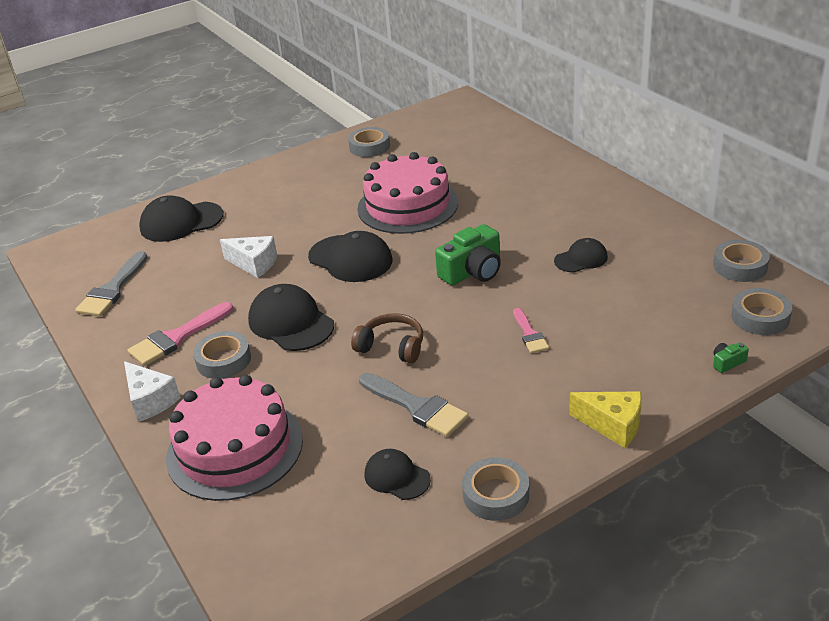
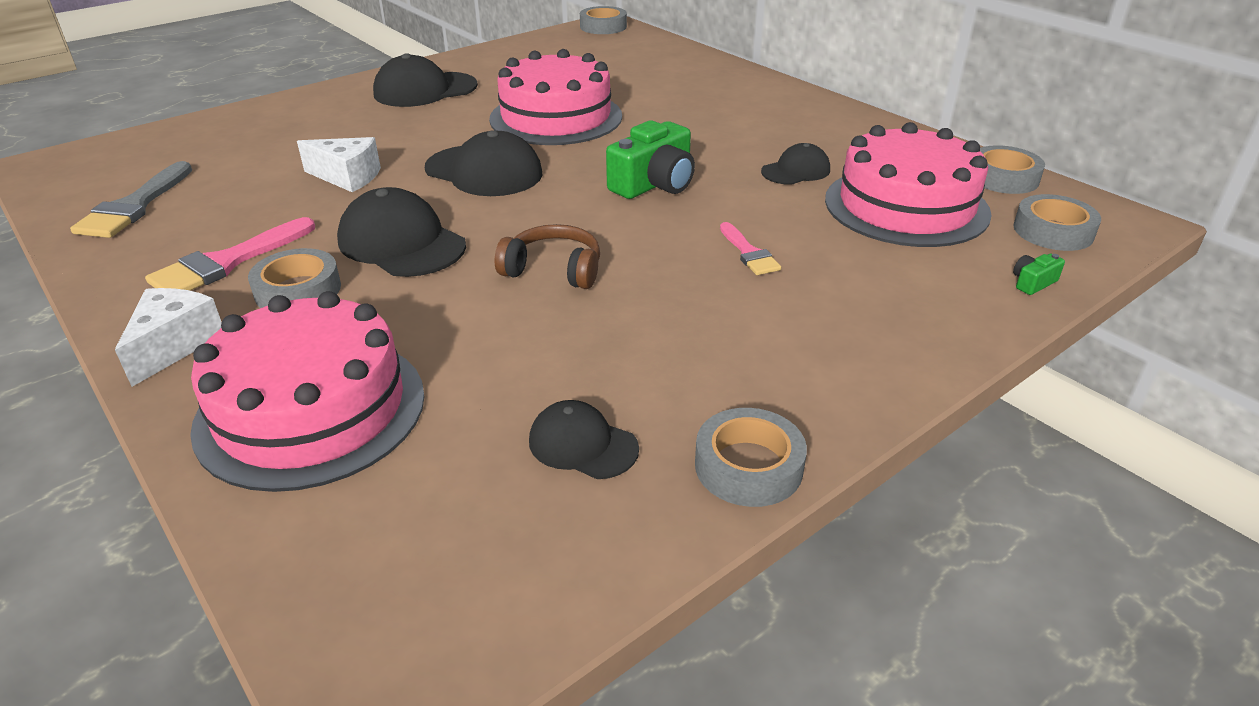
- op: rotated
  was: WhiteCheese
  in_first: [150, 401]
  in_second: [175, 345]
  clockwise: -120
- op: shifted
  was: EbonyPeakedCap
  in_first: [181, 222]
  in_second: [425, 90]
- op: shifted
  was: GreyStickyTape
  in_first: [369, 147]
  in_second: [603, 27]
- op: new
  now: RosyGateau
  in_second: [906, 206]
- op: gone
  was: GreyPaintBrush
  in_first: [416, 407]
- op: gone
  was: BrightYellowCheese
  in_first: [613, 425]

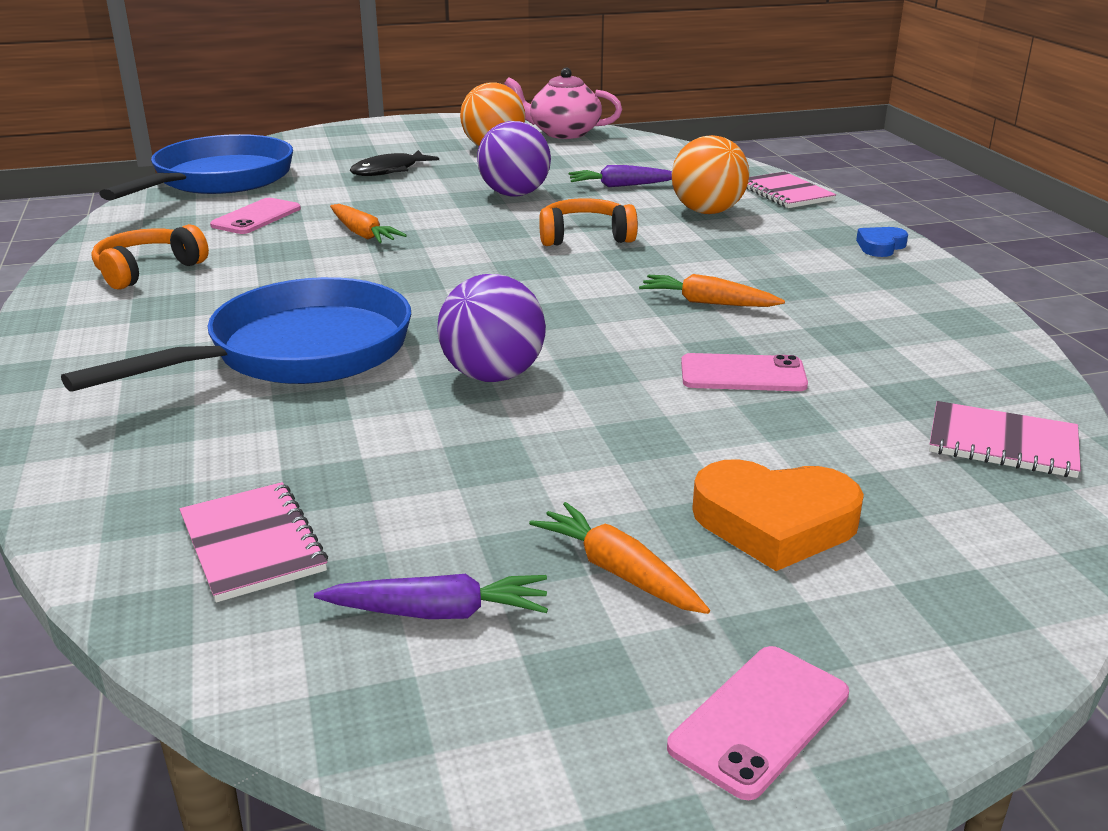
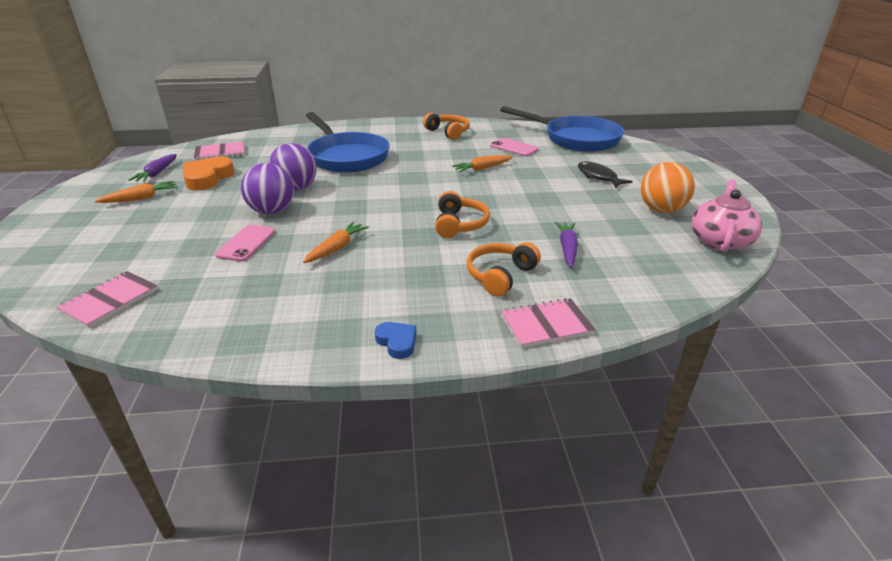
- op: shifted
  was: OrangeLoveHeart
  in_first: [774, 523]
  in_second: [207, 178]
- op: shifted
  was: RoyalPurpleSphere
  in_first: [514, 194]
  in_second: [272, 211]
- op: swapped
  was: OrangeSphere
  now: OrangeHeadphones
  in_first: [707, 212]
  in_second: [500, 275]
- op: gone
  was: RosyPhone
  in_first: [760, 720]

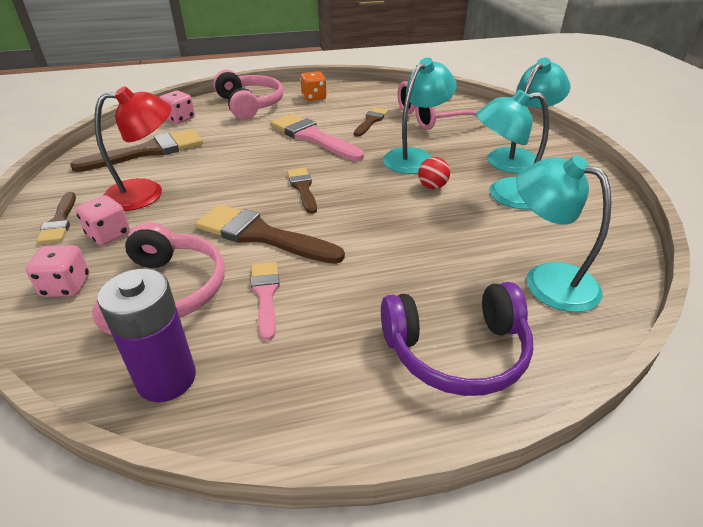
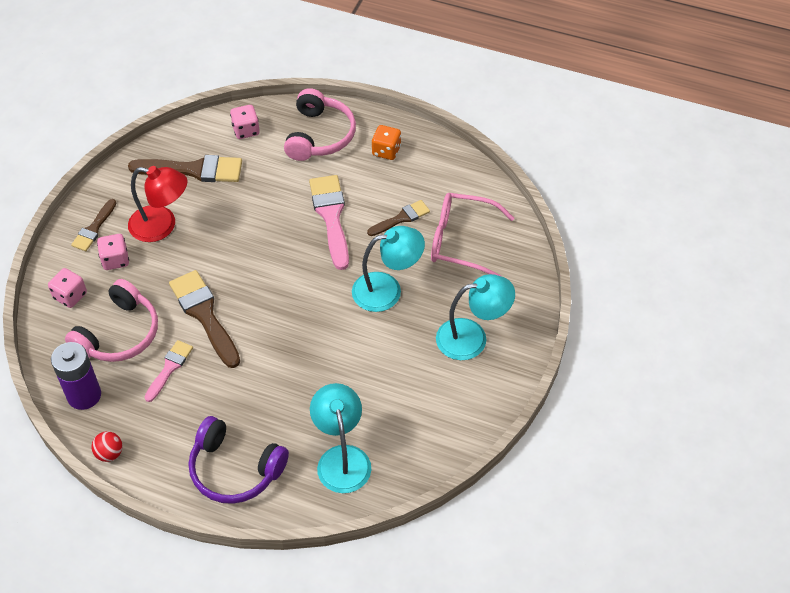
- op: shifted
  was: CrimsonSphere
  in_first: [432, 186]
  in_second: [109, 453]
- op: gone
  was: BrownPaintBrush
  in_first: [303, 188]
- op: gone
  was: TurquoiseDeskLamp
  in_first: [505, 195]

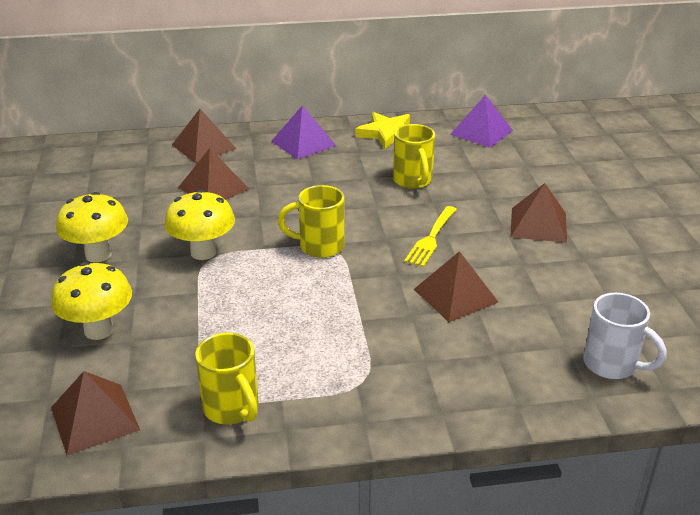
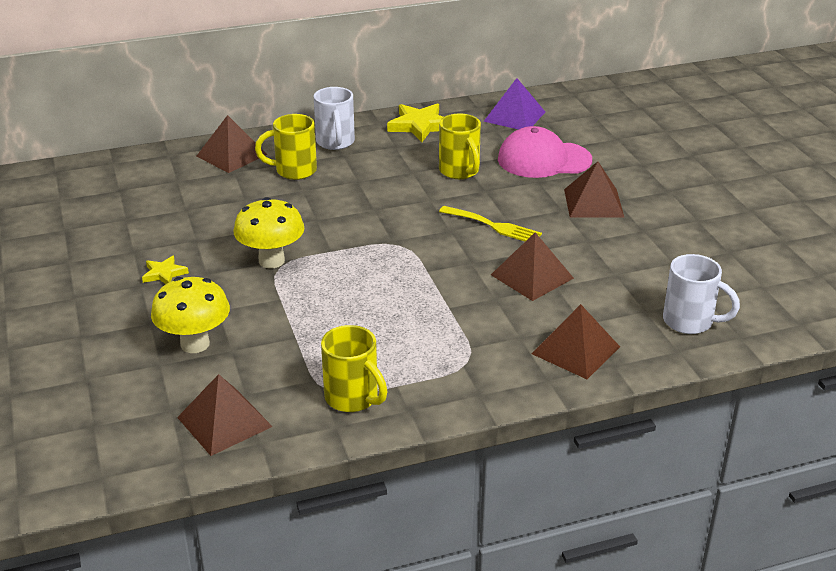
- op: swapped
  was: BrightYellowFungus
  now: BrightYellowStarShape
  in_first: [98, 255]
  in_second: [164, 273]
- op: shifted
  was: BrightYellowCoffeeMug
  in_first: [319, 246]
  in_second: [294, 171]
- op: swapped
  was: RoyalPurplePyramid
  now: WhiteCoffeeMug
  in_first: [303, 143]
  in_second: [335, 143]
- op: rotated
  was: BrightYellowTableFork
  in_first: [431, 239]
  in_second: [494, 226]
  clockwise: -75
- op: new
  now: RosyPeakedCap
  in_second: [544, 160]
- op: shifted
  was: BrownPyramid
  in_first: [214, 188]
  in_second: [576, 350]

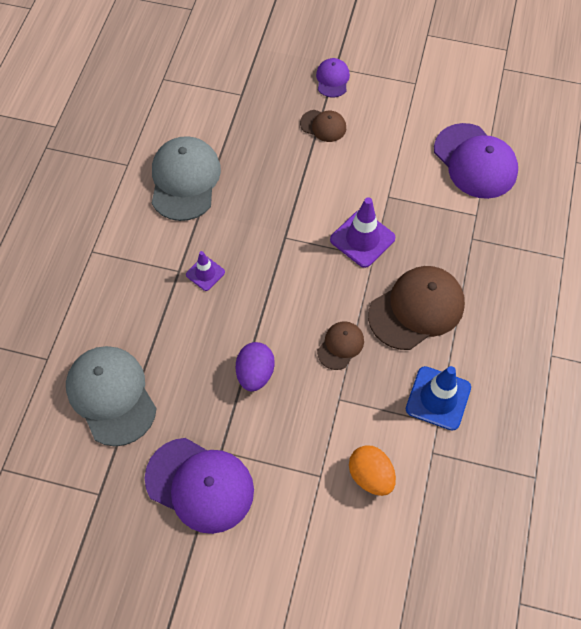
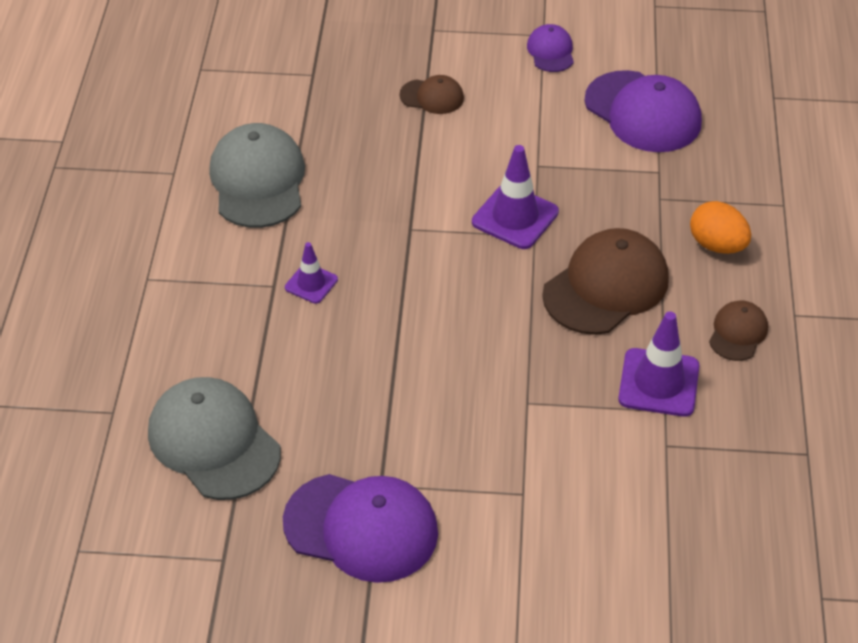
- op: shifted
  was: RoyalPurplePeakedCap
  in_first: [332, 79]
  in_second: [551, 51]
- op: repainted
  was: CobaltSafetyCone
  now: RoyalPurpleSafetyCone
  in_first: [438, 398]
  in_second: [658, 383]
- op: shifted
  was: OrangeEggShape
  in_first: [370, 475]
  in_second: [717, 245]
- op: shifted
  was: BrownPeakedCap
  in_first: [340, 346]
  in_second: [738, 333]
- op: gone
  was: RoyalPurpleEggShape
  in_first: [255, 373]

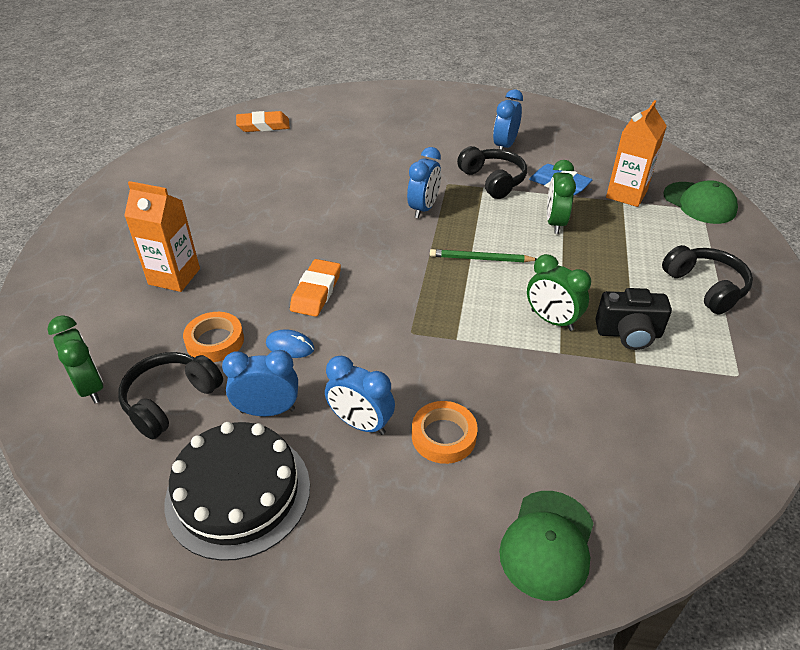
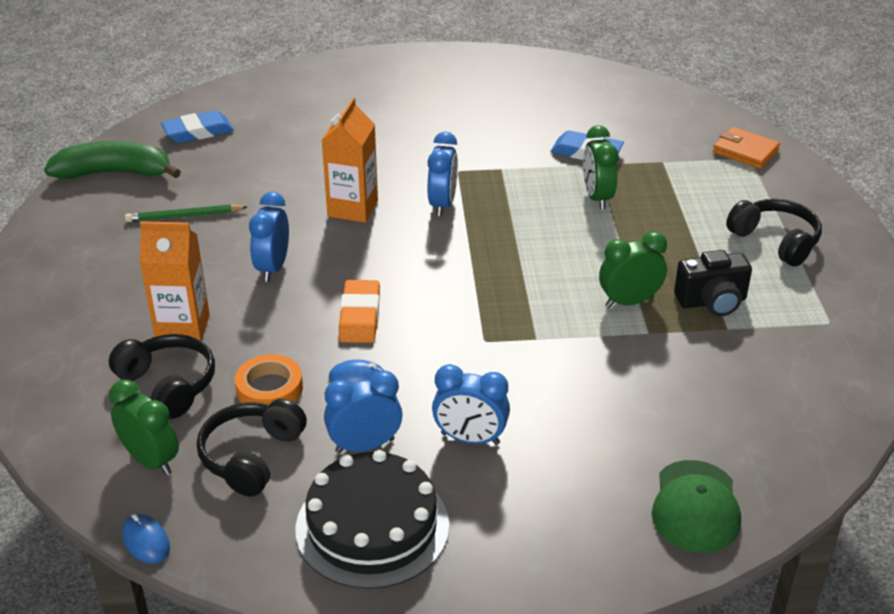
- op: new
  now: LeafGreenBananaFruit
  in_second: [114, 173]
- op: shifted
  was: EbonyHeadphones
  in_first: [493, 180]
  in_second: [168, 385]
- op: new
  now: CobaltMouse
  in_second: [146, 541]
- op: shifted
  was: LeafGreenPencil
  in_first: [481, 259]
  in_second: [184, 216]
- op: repainted
  was: OrangeGumEraser
  now: CobaltGumEraser
  in_first: [263, 125]
  in_second: [198, 132]
- op: shifted
  was: CobaltAlarmClock
  in_first: [504, 146]
  in_second: [273, 268]
- op: shifted
  was: OrangeMilkCarton
  in_first: [626, 194]
  in_second: [352, 208]
- op: rotated
  was: LeafGreenAlarmClock
  in_first: [552, 320]
  in_second: [629, 302]
  clockwise: 135
- op: swapped
  was: LeafGreenPeakedCap
  now: OrangeWallet
  in_first: [699, 203]
  in_second: [745, 151]
- op: gone
  was: OrangeStickyTape
  in_first: [443, 436]

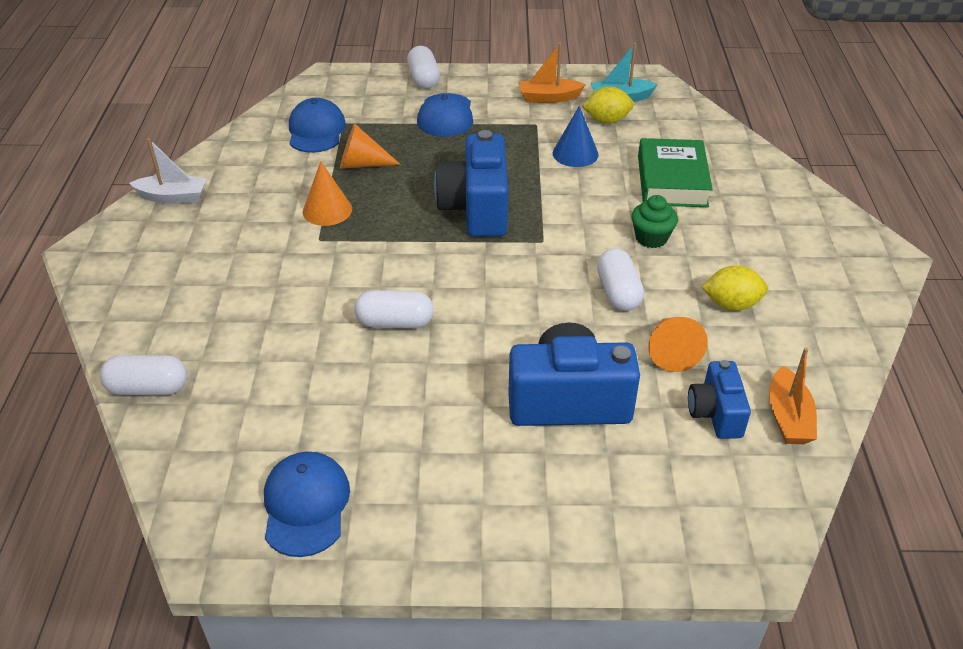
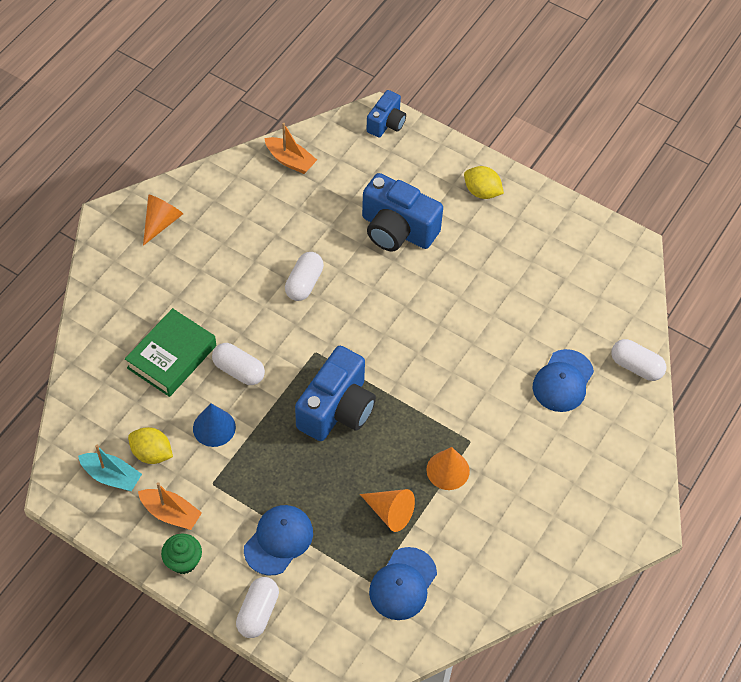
- op: shifted
  was: OrangeSolidCone
  in_first: [671, 352]
  in_second: [161, 222]
- op: shifted
  was: LeafGreenCupcake
  in_first: [651, 238]
  in_second: [183, 561]
- op: shifted
  was: WhitePill
  in_first: [395, 322]
  in_second: [239, 370]
- op: rotated
  was: OrangeBoat
  in_first: [788, 417]
  in_second: [290, 160]
  clockwise: 90
- op: shifted
  was: CobaltCamera
  in_first: [715, 413]
  in_second: [386, 123]
- op: shifted
  was: BrightYellowLemon
  in_first: [731, 304]
  in_second: [482, 192]
- op: shifted
  was: CobaltPeakedCap
  in_first: [306, 505]
  in_second: [563, 381]
- op: gone
  was: WhiteBoat
  in_first: [173, 197]

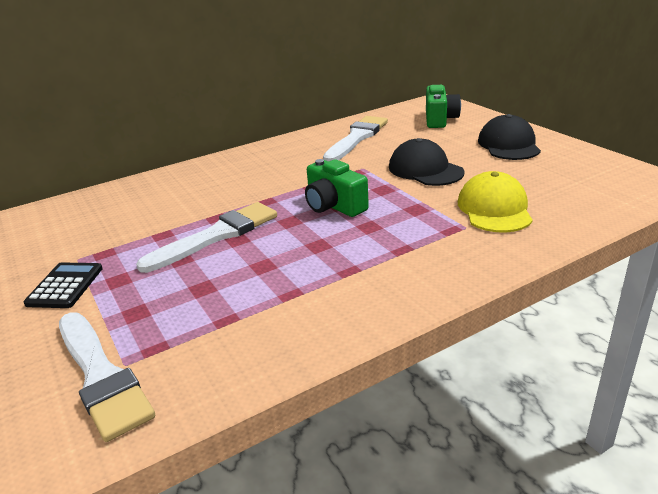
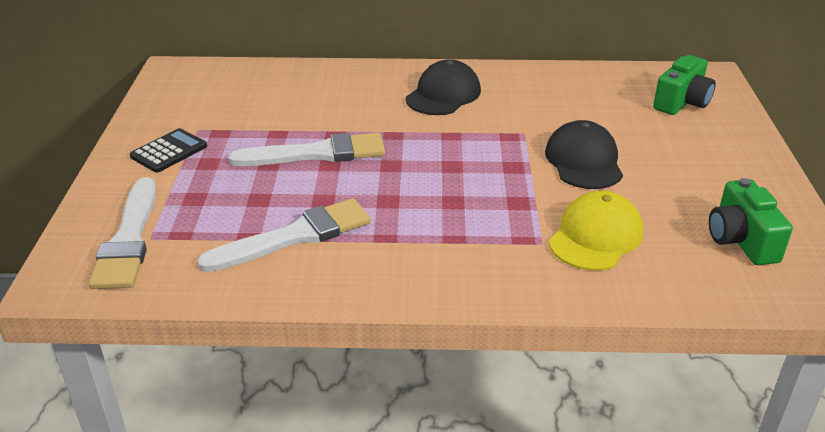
- op: shifted
  was: WhitePaintBrush
  in_first: [357, 138]
  in_second: [295, 236]
- op: shifted
  was: EbonyPeakedCap
  in_first: [508, 145]
  in_second: [443, 94]
- op: shifted
  was: LeafGreenCamera
  in_first: [334, 206]
  in_second: [741, 240]

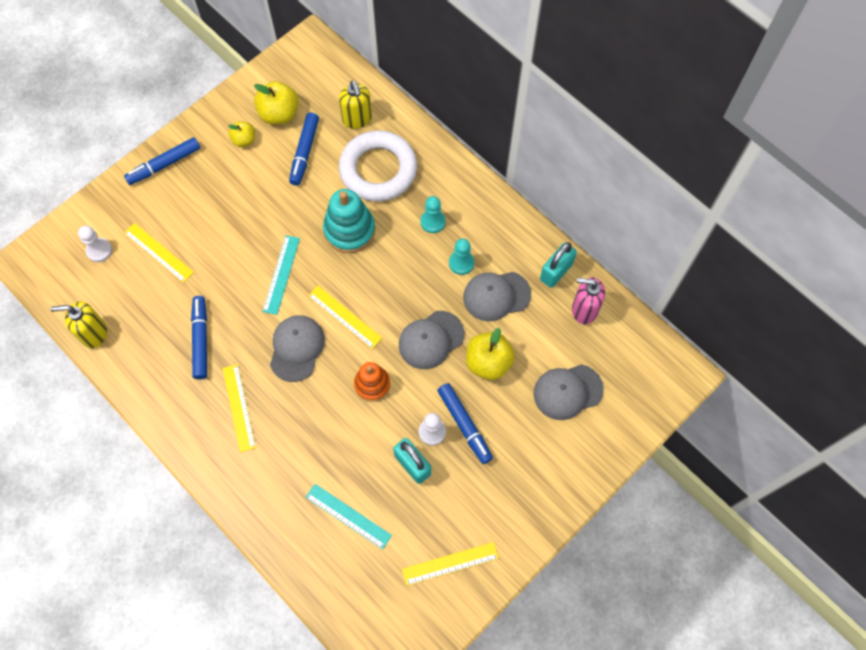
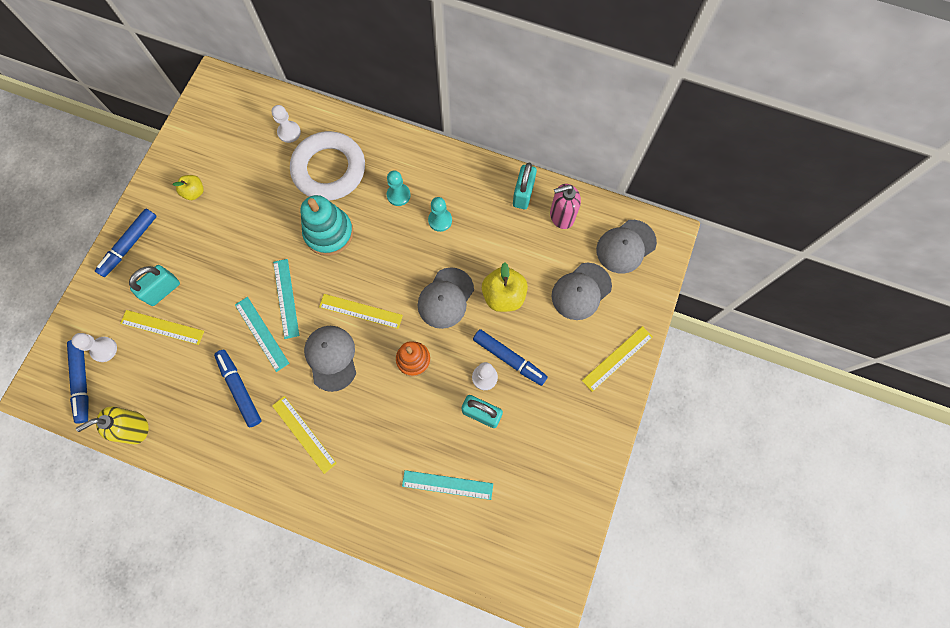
- op: shifted
  was: CobaltMarkerPen
  in_first: [304, 152]
  in_second: [82, 382]
- op: new
  now: TurquoiseSmallLock
  in_second: [163, 290]
- op: new
  now: TurquoiseStraightedge
  in_second: [261, 333]
- op: swapped
  was: BrightYellowSoapPump
  now: WhiteGamePawn
  in_first: [357, 119]
  in_second: [289, 132]
- op: shifted
  was: BrightYellowStraightedge
  in_first: [450, 563]
  in_second: [617, 358]
- op: shifted
  was: GreyPeakedCap
  in_first: [496, 296]
  in_second: [625, 246]
- op: gone
  was: BrightYellowAppleFruit
  in_first: [279, 114]

